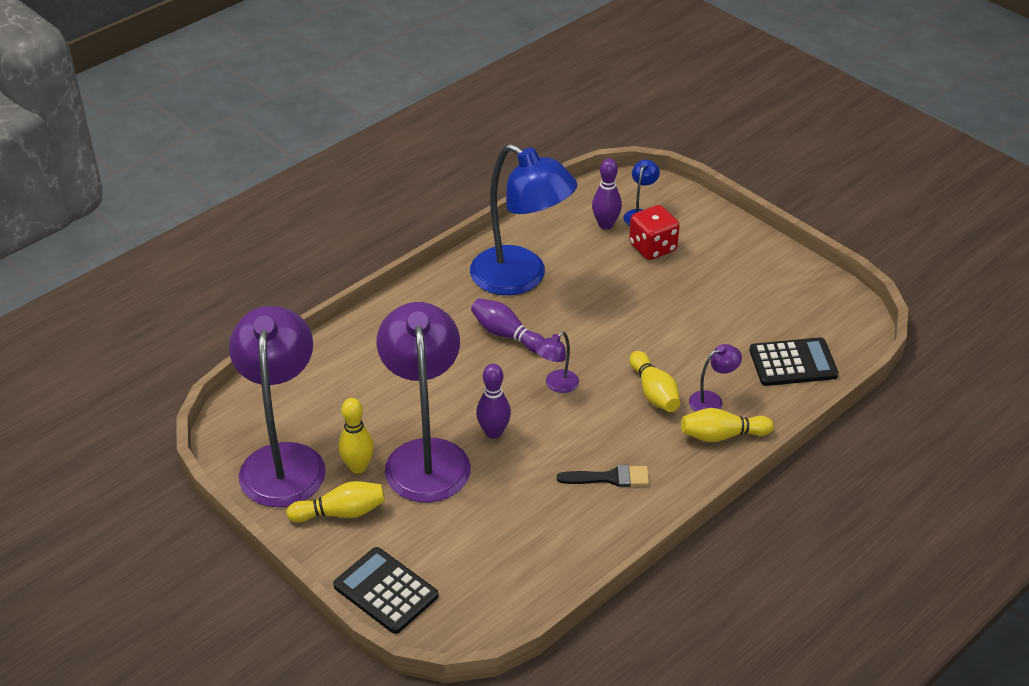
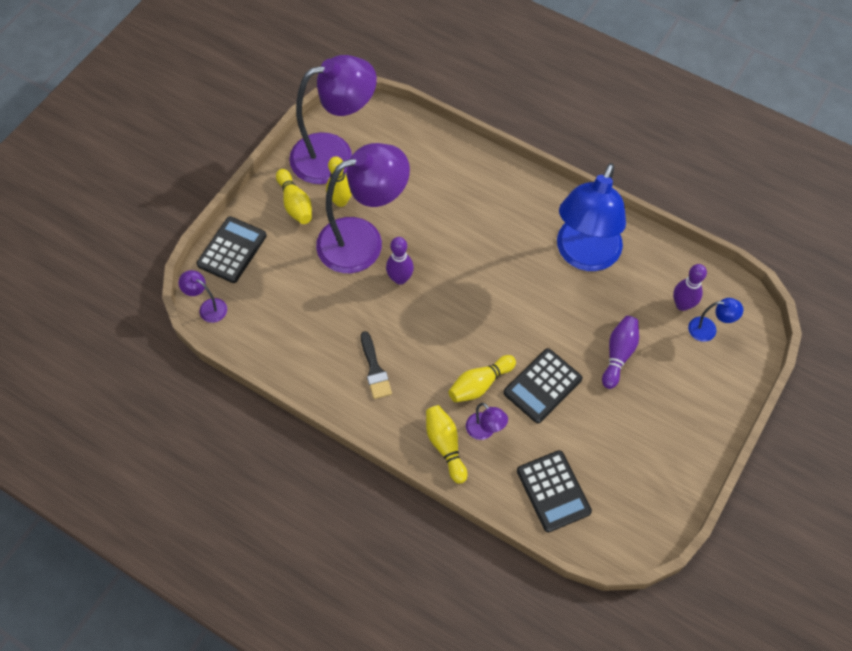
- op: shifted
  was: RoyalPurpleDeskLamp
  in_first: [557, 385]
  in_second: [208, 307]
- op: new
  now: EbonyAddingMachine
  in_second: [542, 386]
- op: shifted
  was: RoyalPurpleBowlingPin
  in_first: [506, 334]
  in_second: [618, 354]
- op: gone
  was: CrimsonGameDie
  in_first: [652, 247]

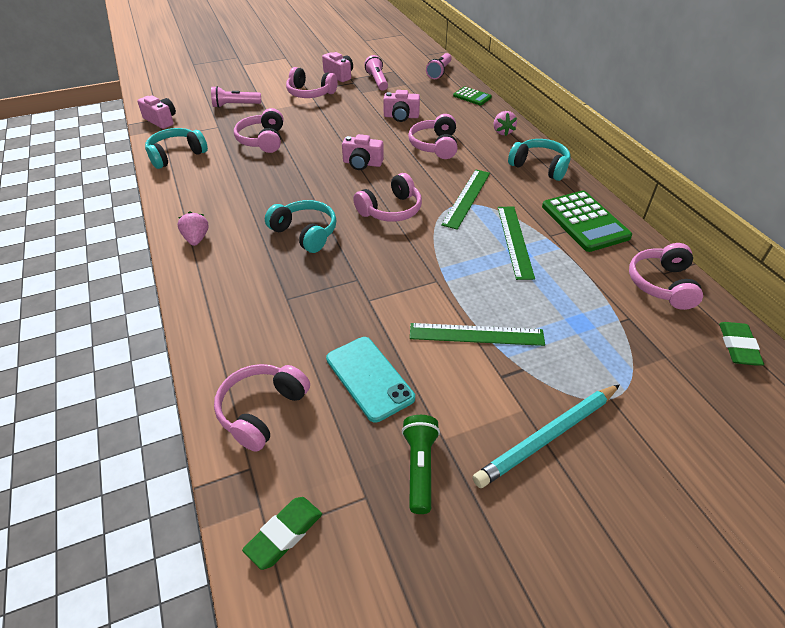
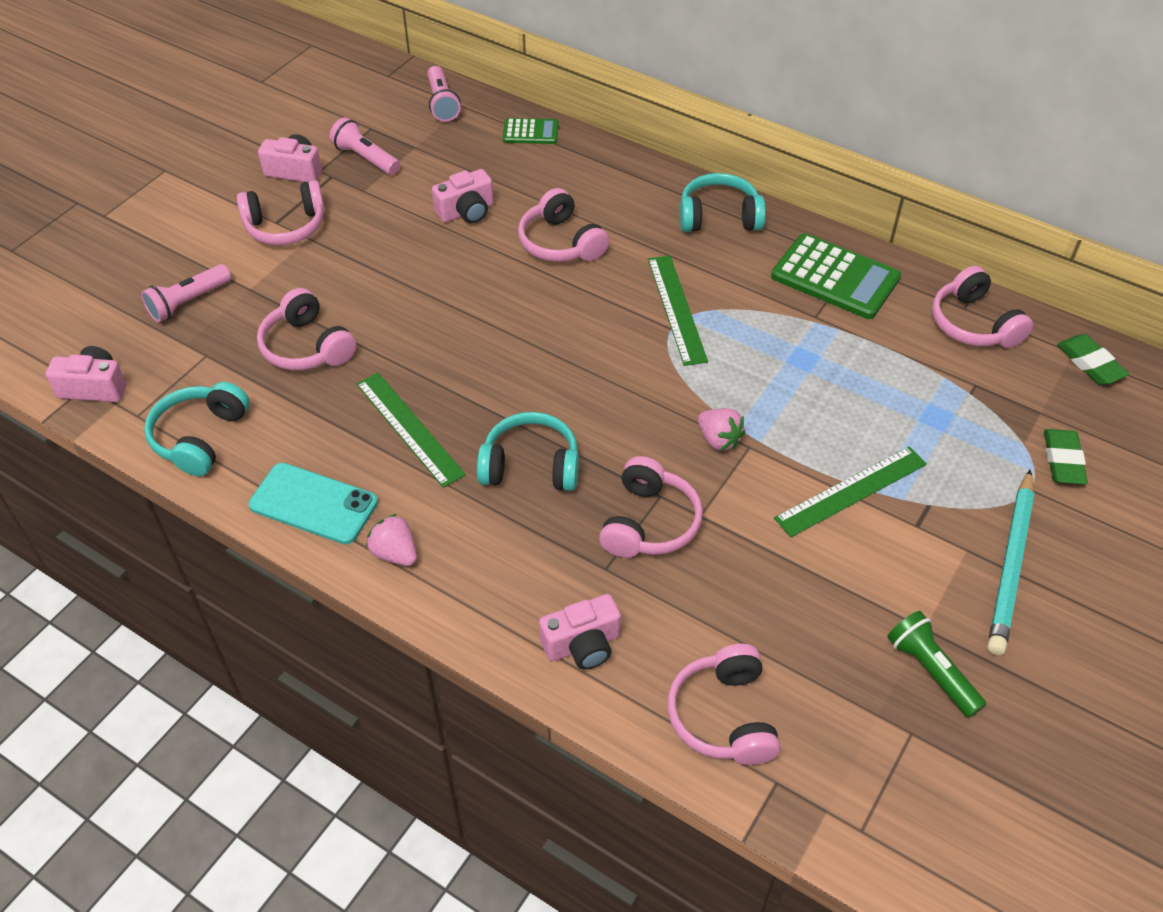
- op: shifted
  was: TurquoisePhone
  in_first: [369, 378]
  in_second: [313, 504]
- op: shifted
  was: LeafGreenStraightedge
  in_first: [515, 241]
  in_second: [409, 428]
- op: shifted
  was: RosyCamera
  in_first: [362, 163]
  in_second: [582, 644]
- op: shifted
  was: RosyHeadphones
  in_first: [391, 210]
  in_second: [649, 523]
- op: shifted
  was: RosyBerry
  in_first: [502, 132]
  in_second: [718, 440]
- op: shifted
  was: LeafGreenGumEraser
  in_first: [284, 534]
  in_second: [1063, 460]

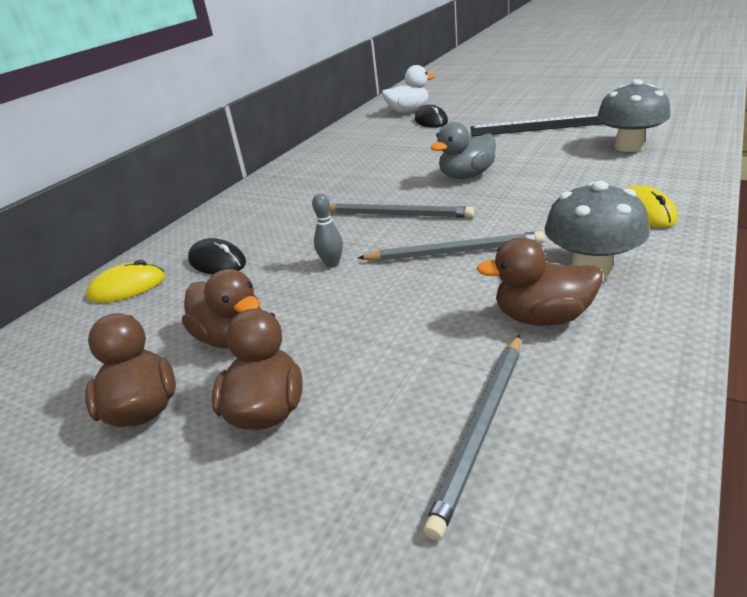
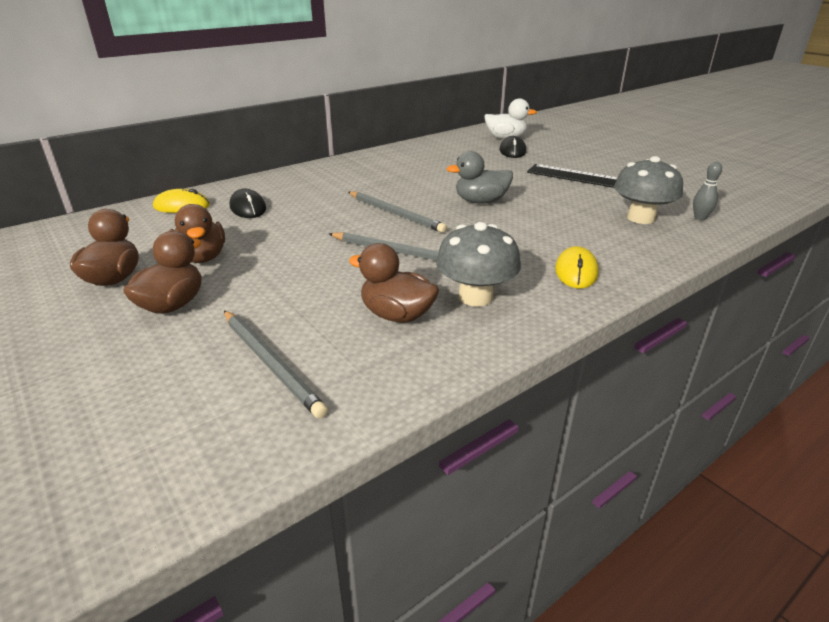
- op: rotated
  was: GreyPencil
  in_first: [481, 429]
  in_second: [271, 363]
  clockwise: -90
- op: shifted
  was: GreyBowlingPin
  in_first: [332, 264]
  in_second: [700, 218]

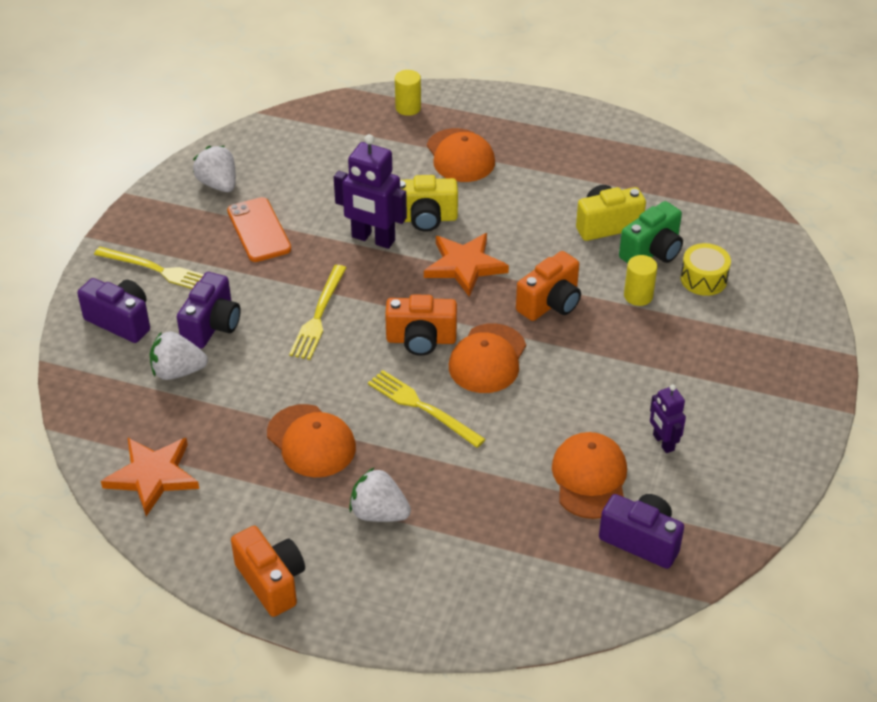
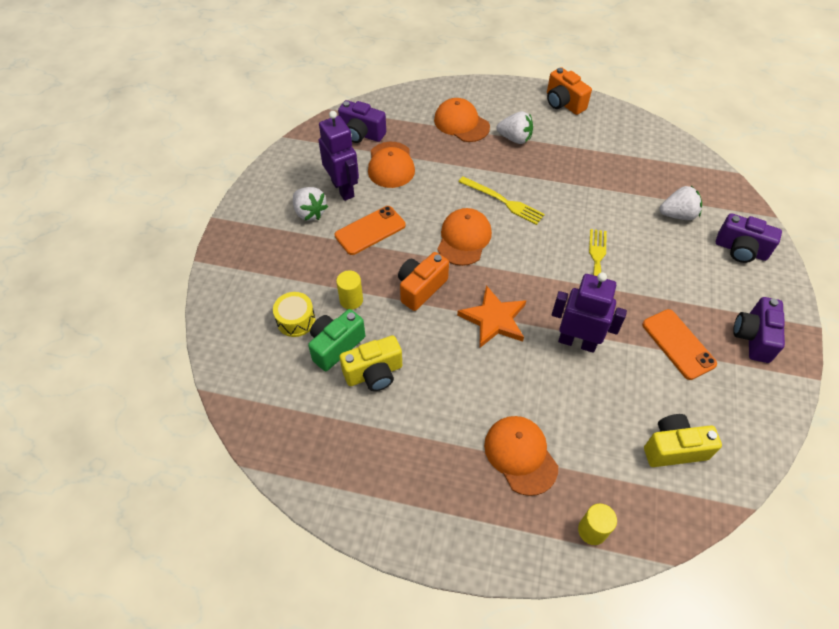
- op: shifted
  was: WhiteBerry
  in_first: [218, 184]
  in_second: [310, 212]
- op: scaled
  was: RoyalPurpleRobotFigure
  in_first: [663, 442]
  in_second: [343, 189]
  ratio: 1.75
- op: new
  now: OrangePhone
  in_second: [370, 230]
- op: shifted
  was: OrangePeakedCap
  in_first: [311, 441]
  in_second: [461, 123]
- op: shifted
  was: BrightYellowCamera
  in_first: [425, 218]
  in_second: [673, 448]
- op: shifted
  was: RoyalPurpleCamera
  in_first: [212, 326]
  in_second: [753, 337]
- op: gone
  was: BrightYellowTableFork
  in_first: [157, 270]
- op: gone
  was: OrangeStarShape
  in_first: [153, 476]
- op: gone
  was: OrangeCamera
  in_first: [421, 340]

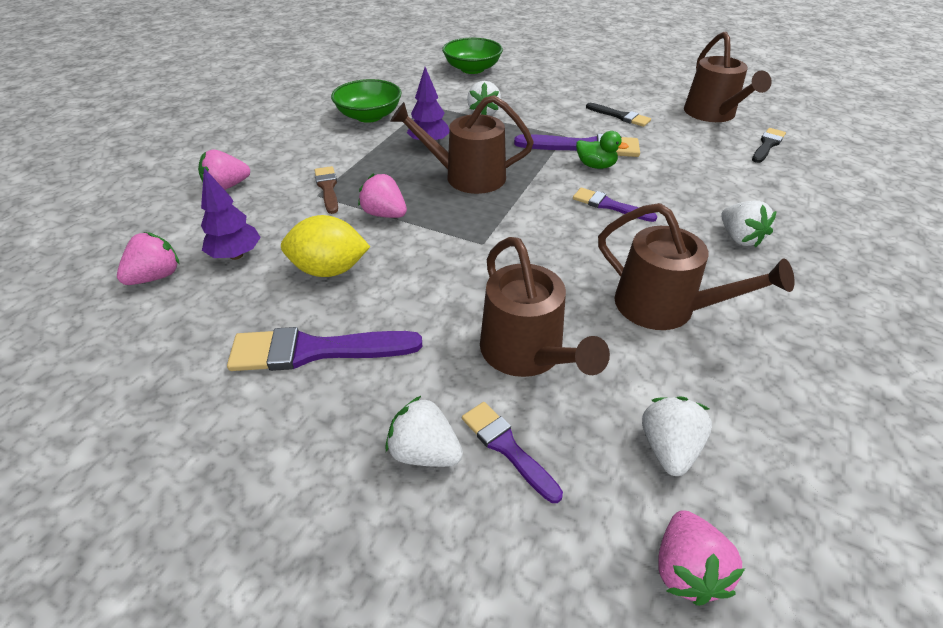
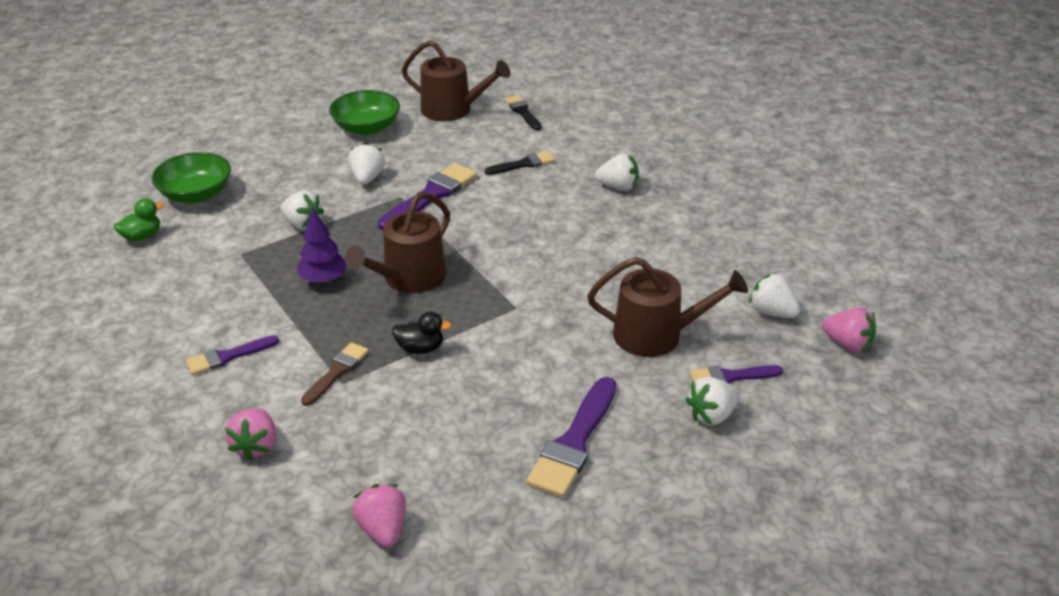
- op: shifted
  was: LeafGreenToyDuck
  in_first: [596, 166]
  in_second: [142, 236]
- op: shifted
  was: RoyalPurplePaintBrush
  in_first: [609, 205]
  in_second: [228, 356]
- op: rotated
  was: BrownPaintBrush
  in_first: [328, 188]
  in_second: [337, 372]
  clockwise: 105
- op: shifted
  was: LeafGreenDeepDish
  in_first: [369, 116]
  in_second: [366, 128]
- op: new
  now: WhiteBerry
  in_second: [367, 178]
- op: swapped
  was: RosyBerry
  now: EbonyToyDuck
  in_first: [384, 214]
  in_second: [420, 348]
- op: shifted
  was: EbonyPaintBrush
  in_first: [620, 116]
  in_second: [523, 164]
- op: gone
  was: RoyalPurpleFirTree
  in_first: [236, 255]
- op: gone
  was: BrightYellowLemon
  in_first: [329, 270]
- op: gone
  was: BrownSprinklingCan
  in_first: [664, 307]

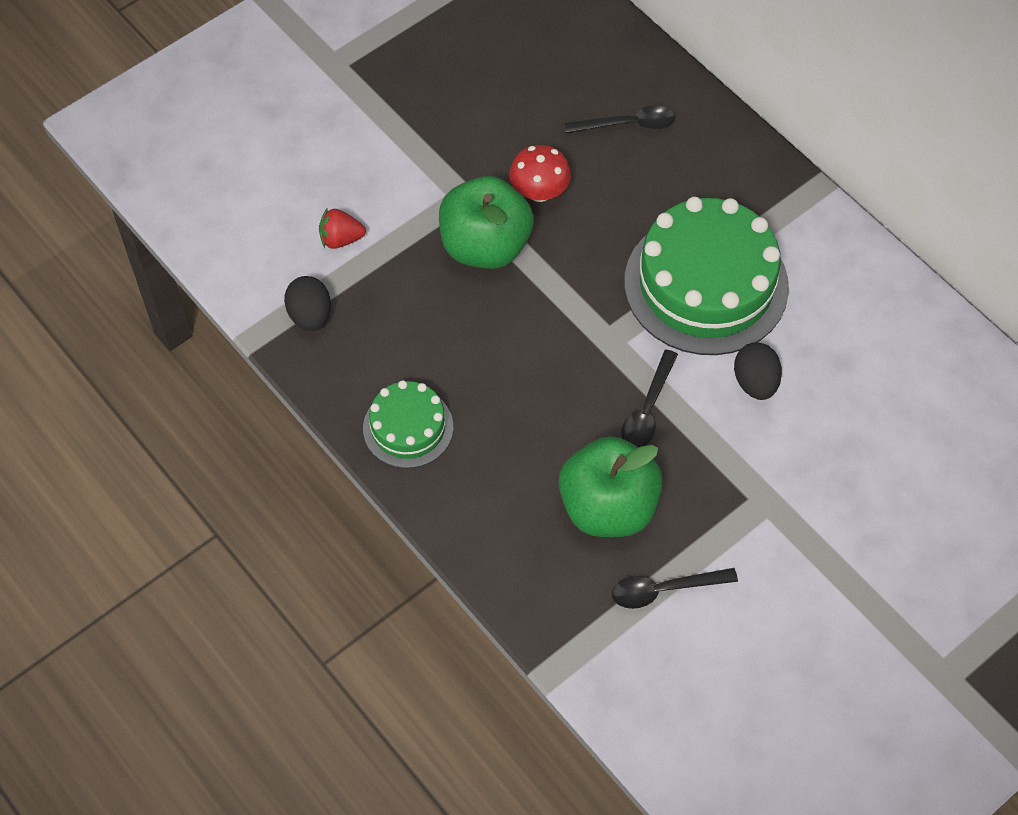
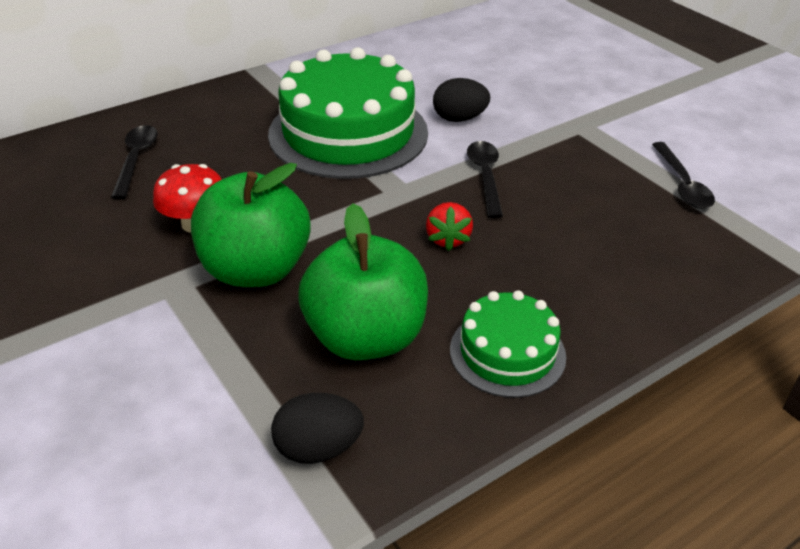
- op: shifted
  was: LeafGreenAppleFruit
  in_first: [608, 507]
  in_second: [366, 337]
- op: shifted
  was: CrimsonBerry
  in_first: [341, 239]
  in_second: [448, 239]
- op: rotated
  was: EbonyTablespoon
  in_first: [647, 409]
  in_second: [485, 177]
  clockwise: -120

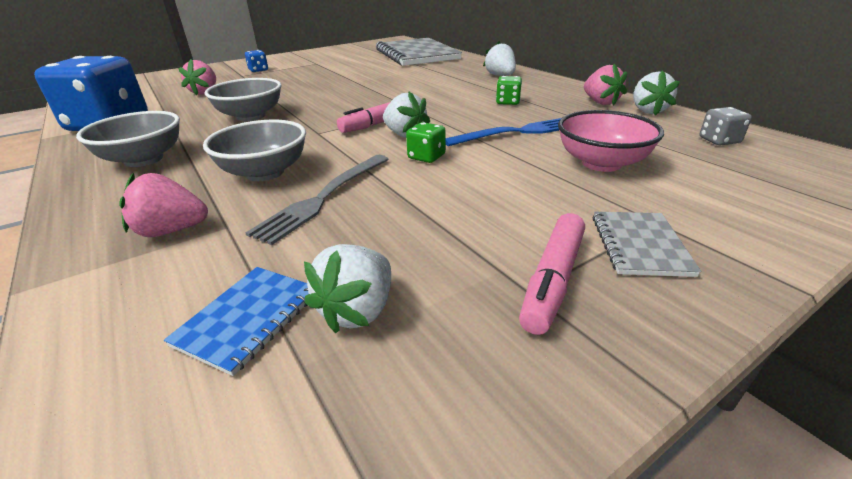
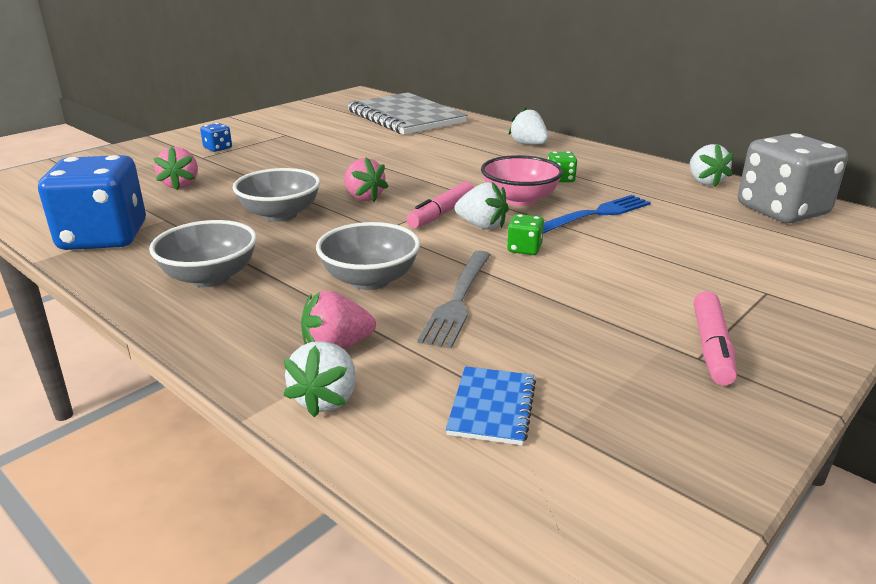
- op: shifted
  was: WhiteBerry
  in_first: [358, 310]
  in_second: [326, 399]
- op: shifted
  was: RosyBerry
  in_first: [600, 102]
  in_second: [363, 197]
- op: shifted
  was: RosyDeepDish
  in_first: [601, 163]
  in_second: [520, 199]
- op: scaled
  was: GreyGameDie
  in_first: [719, 140]
  in_second: [782, 211]
  ratio: 2.44
- op: gone
  was: GreyExerciseBook
  in_first: [640, 245]

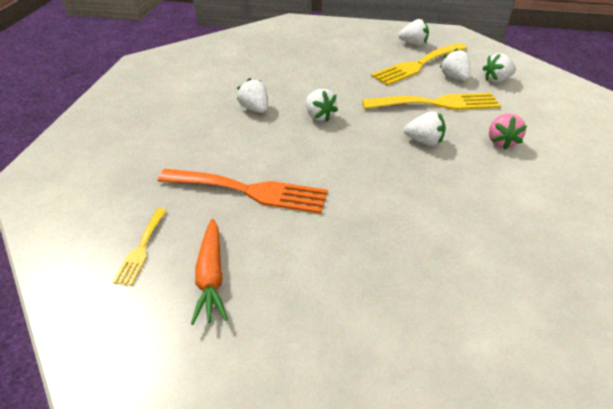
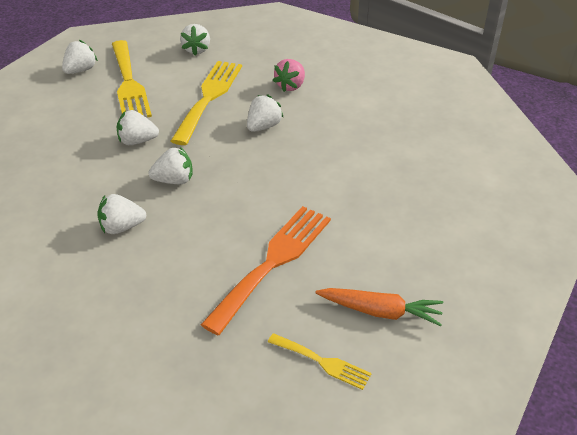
- op: shifted
  was: WhiteBerry
  in_first: [454, 78]
  in_second: [137, 141]
- op: rotated
  was: RosyBerry
  in_first: [501, 142]
  in_second: [290, 86]
  clockwise: 90

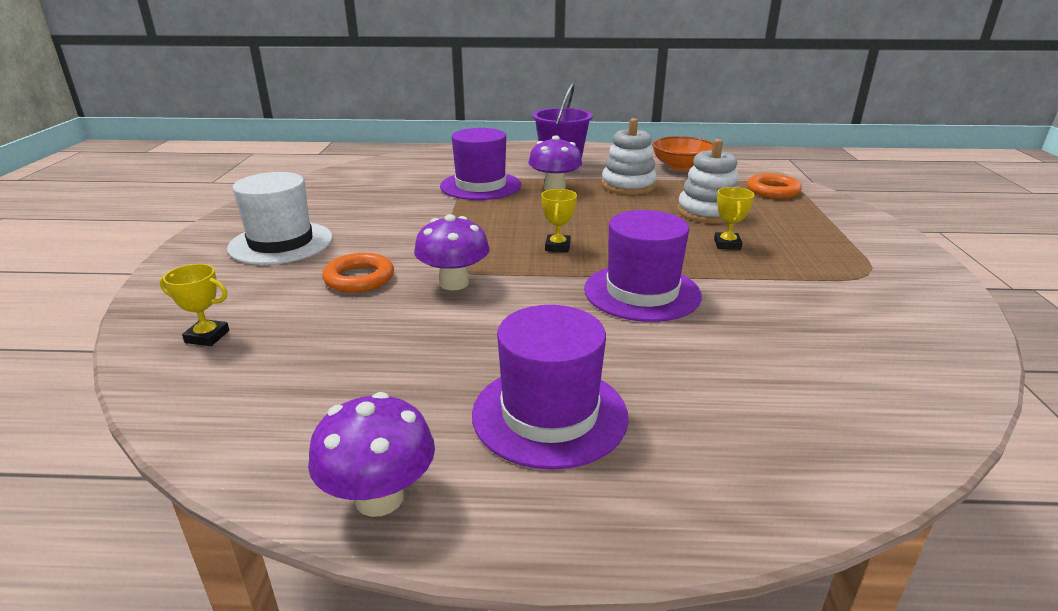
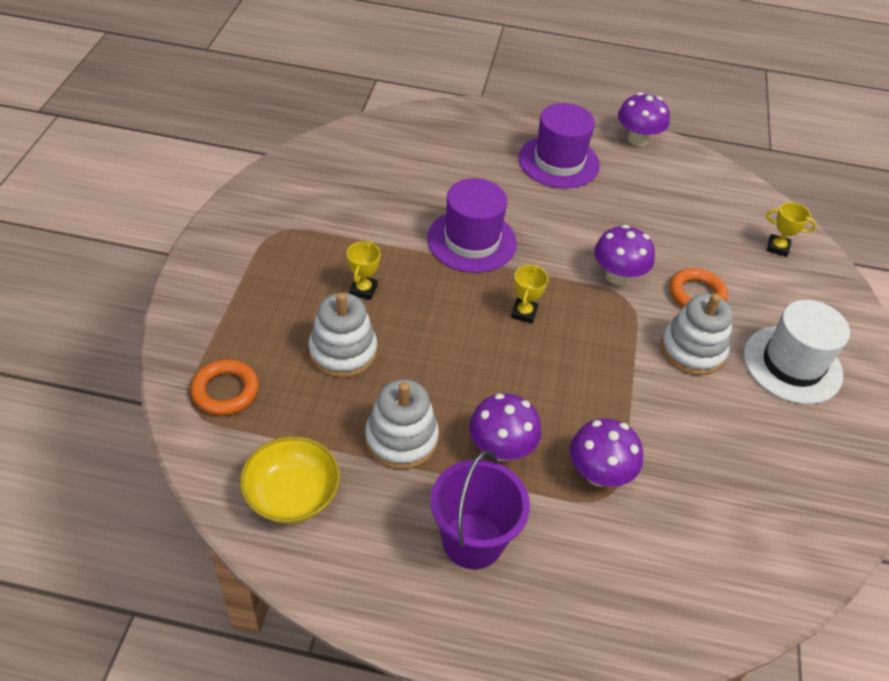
- op: repainted
  was: OrangeDeepDish
  now: BrightYellowDeepDish
  in_first: [681, 166]
  in_second: [292, 495]
- op: swapped
  was: RoyalPurpleTallHat
  now: RoyalPurpleFungus
  in_first: [480, 186]
  in_second: [599, 473]
- op: new
  now: WhiteStackingRings
  in_second: [692, 350]

